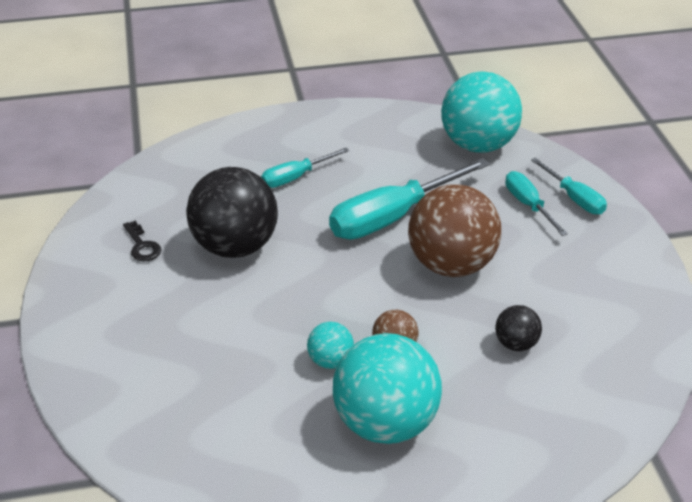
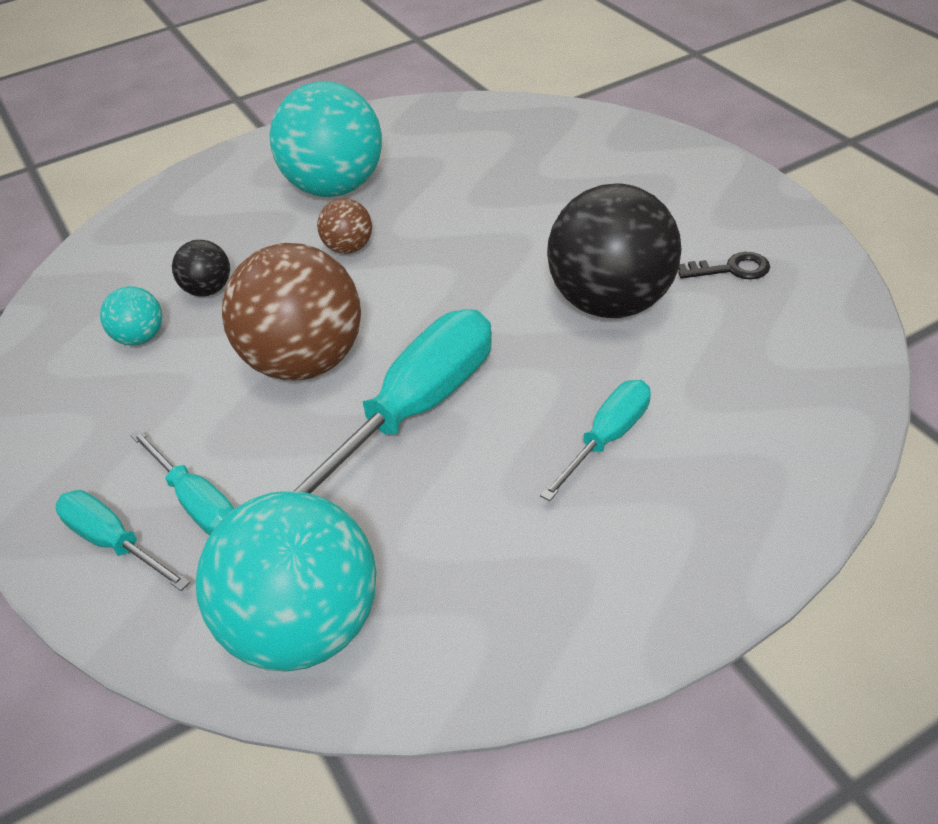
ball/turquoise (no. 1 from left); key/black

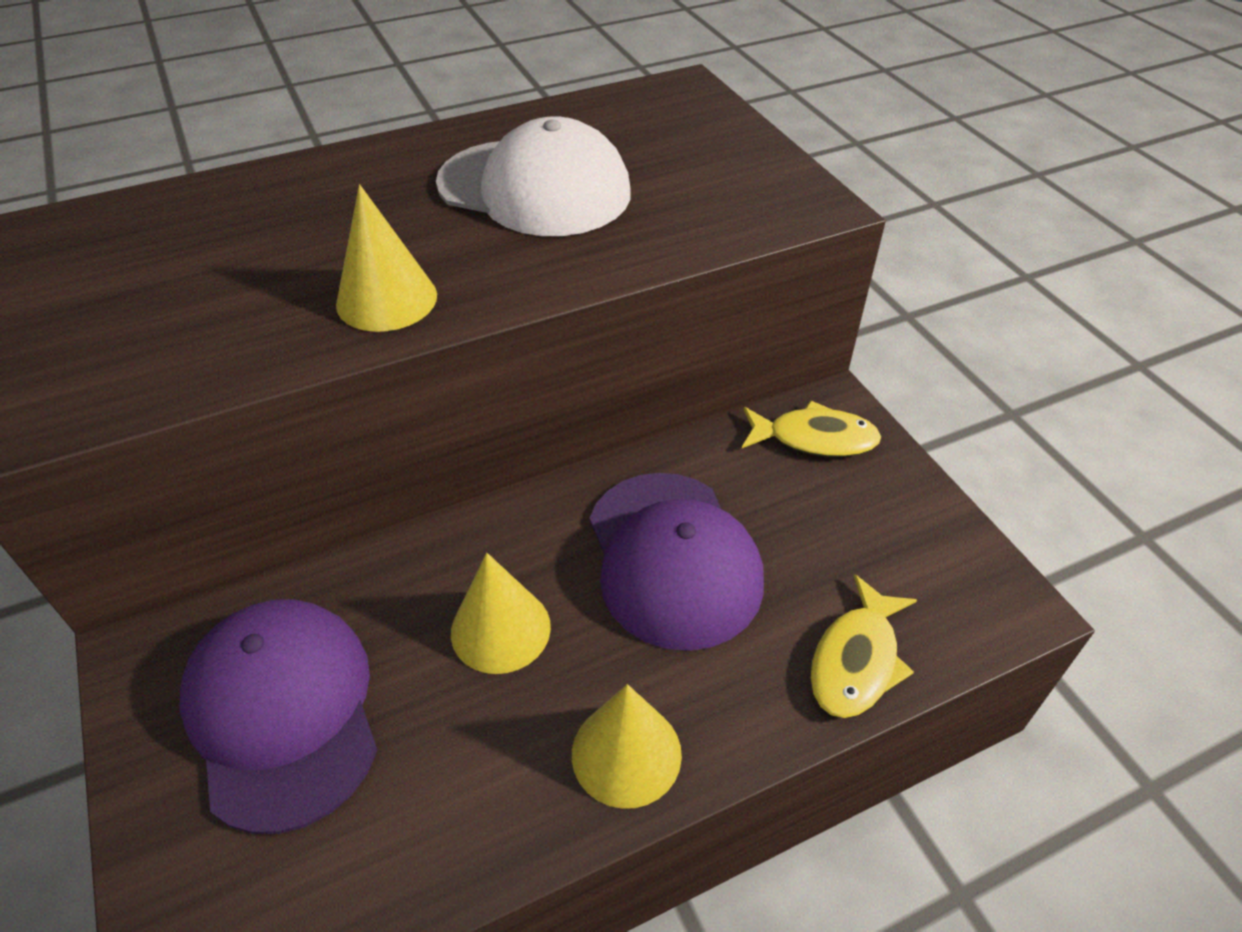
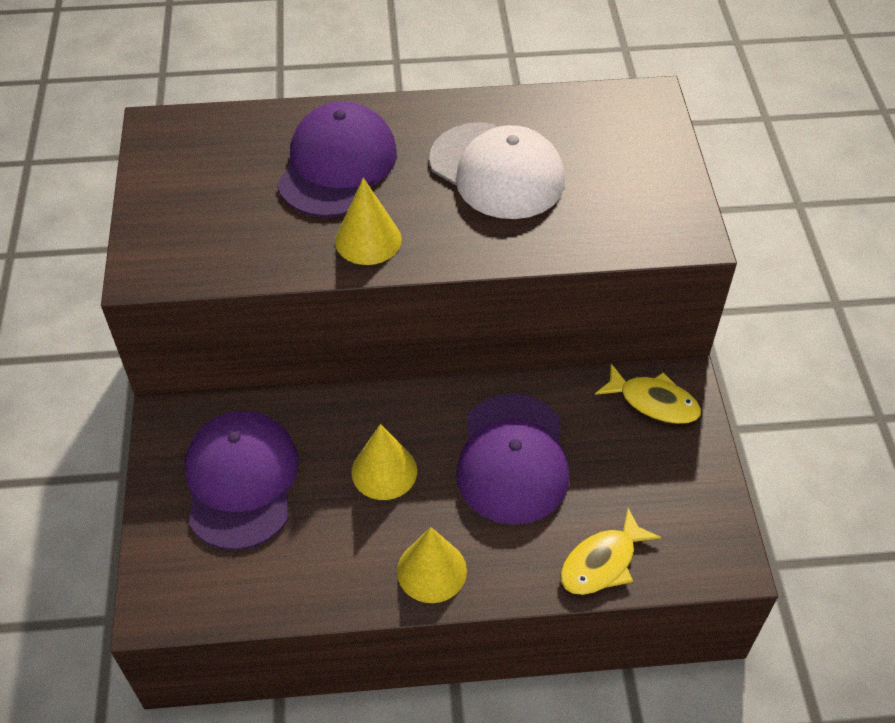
cap/purple (no. 2 from left)

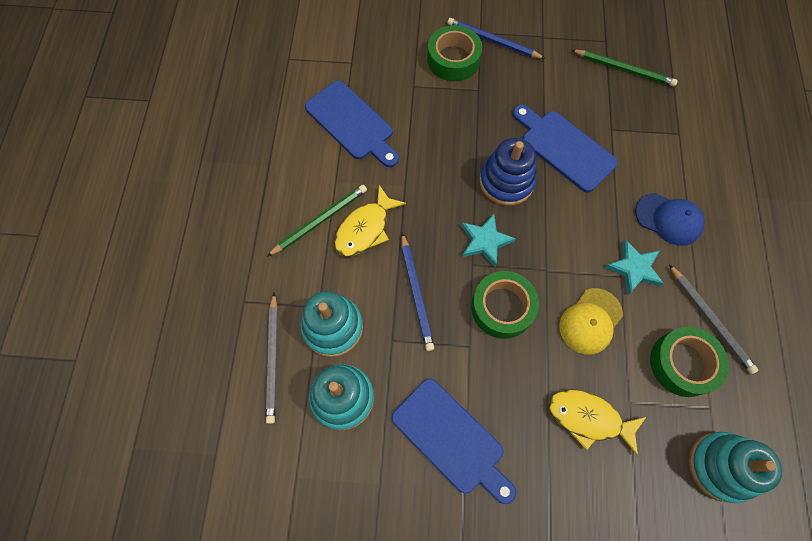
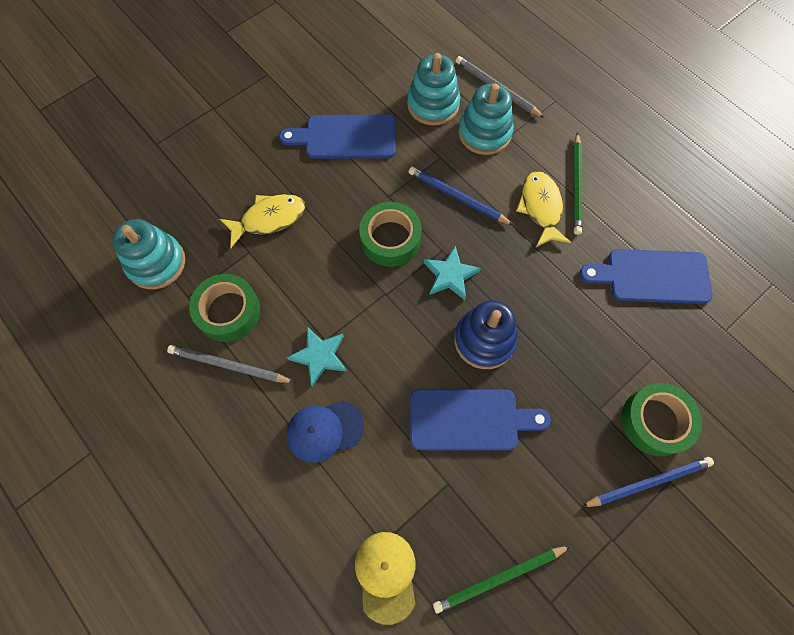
cap/yellow

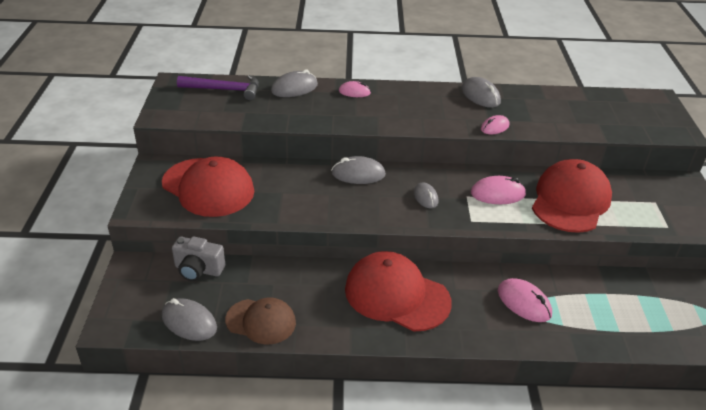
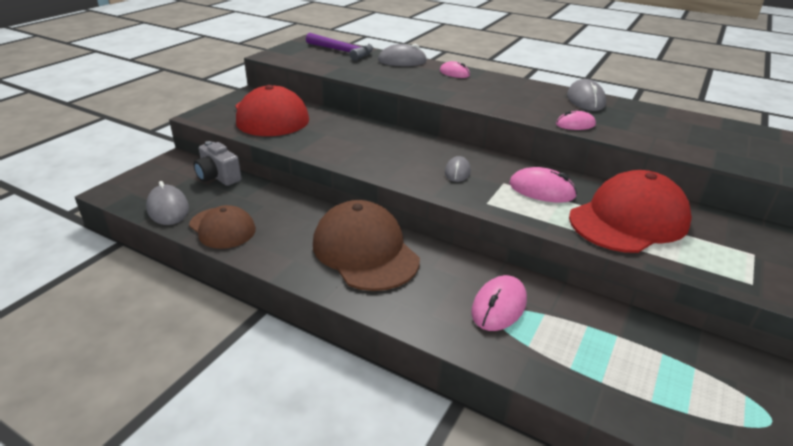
mouse/grey (no. 3 from left in the first image); cap/brown (no. 2 from left); mouse/pink (no. 2 from left)

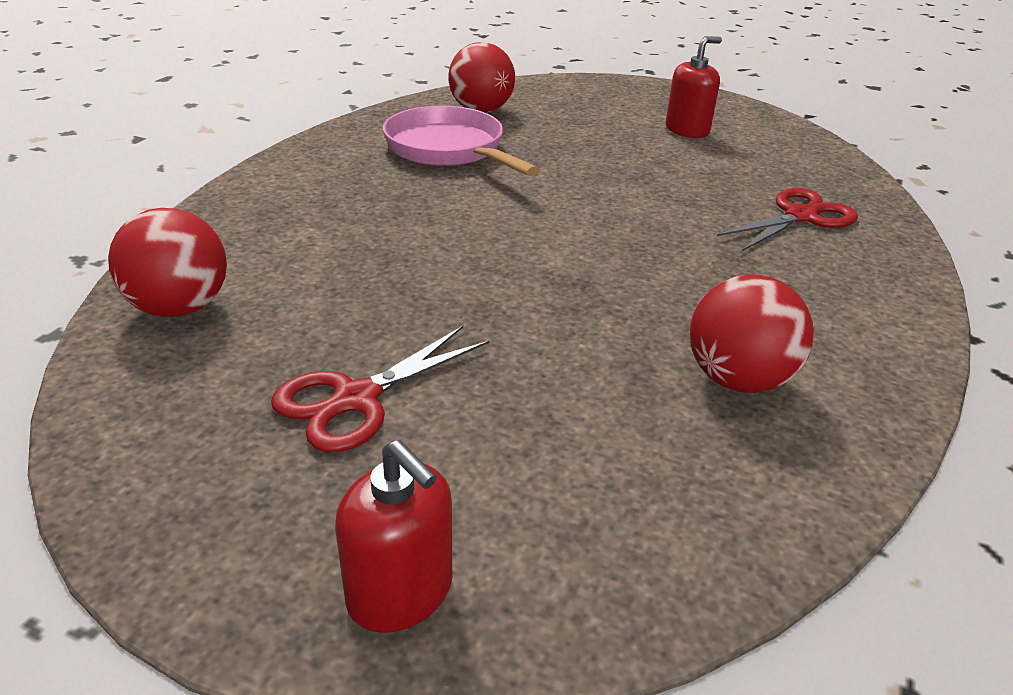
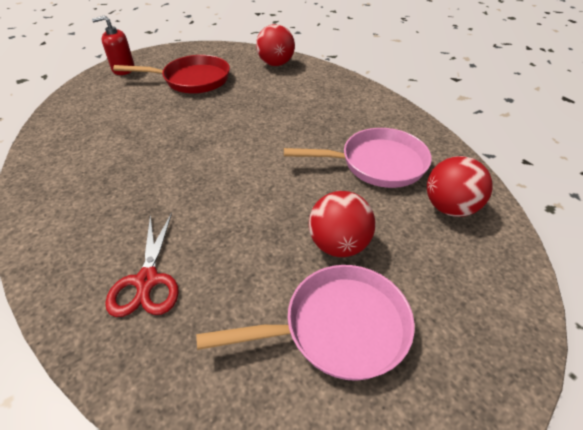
ball/red (no. 2 from left); pan/red; pan/pink (no. 1 from left)

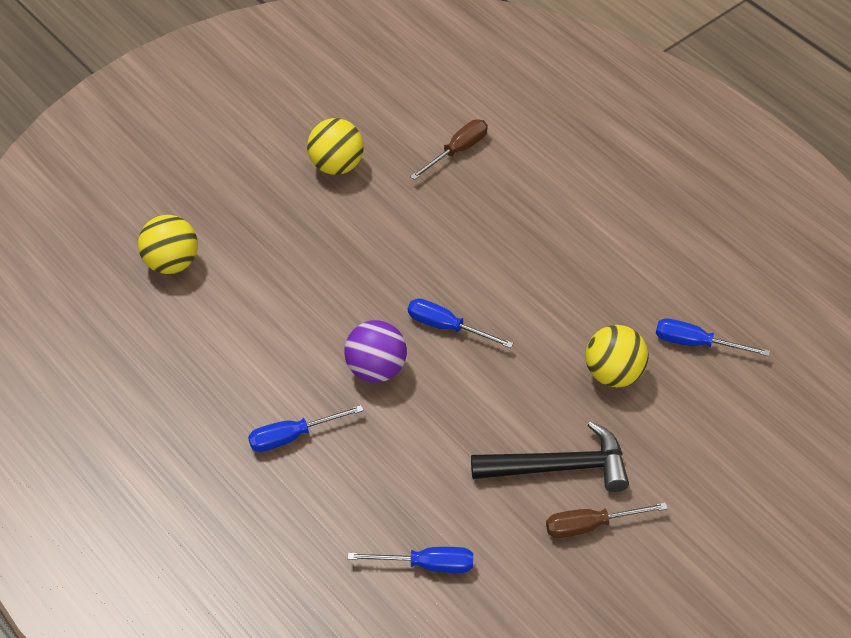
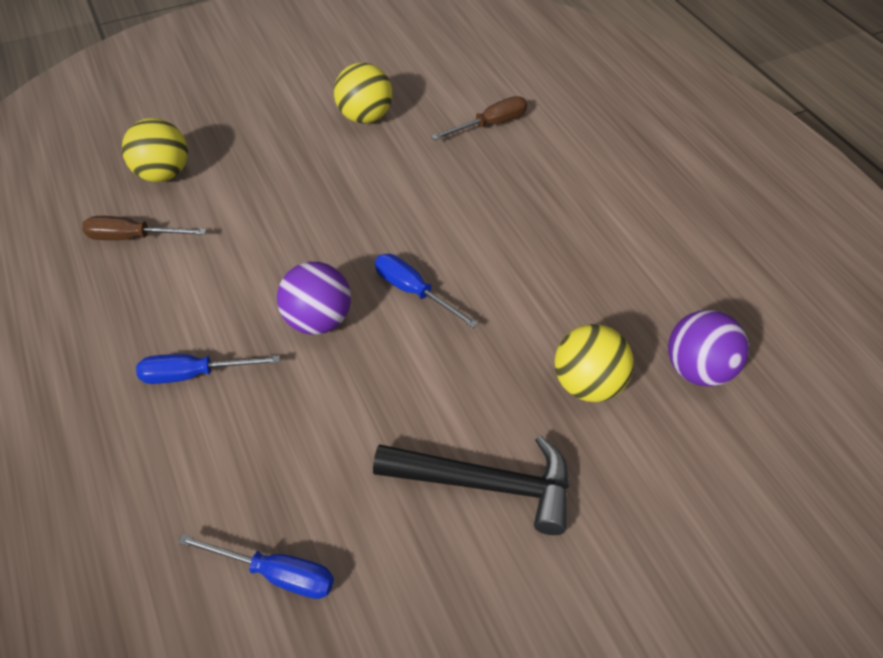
screwdriver/brown (no. 1 from left); ball/purple (no. 2 from left)

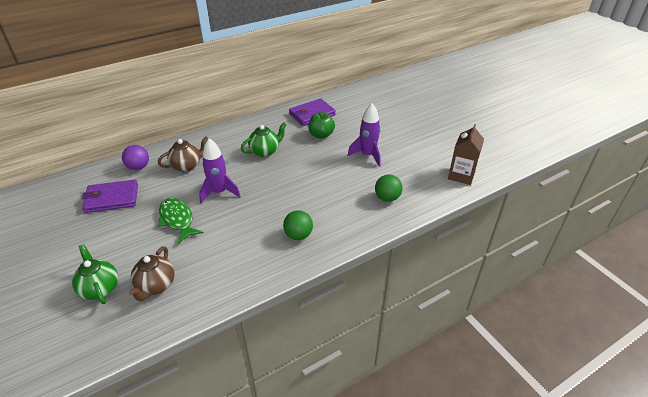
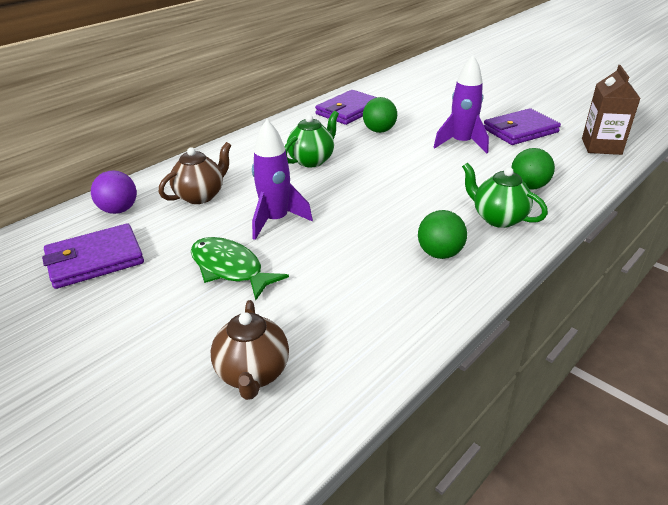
wallet/purple (no. 3 from left); teapot/green (no. 2 from left); ball/green (no. 1 from left)

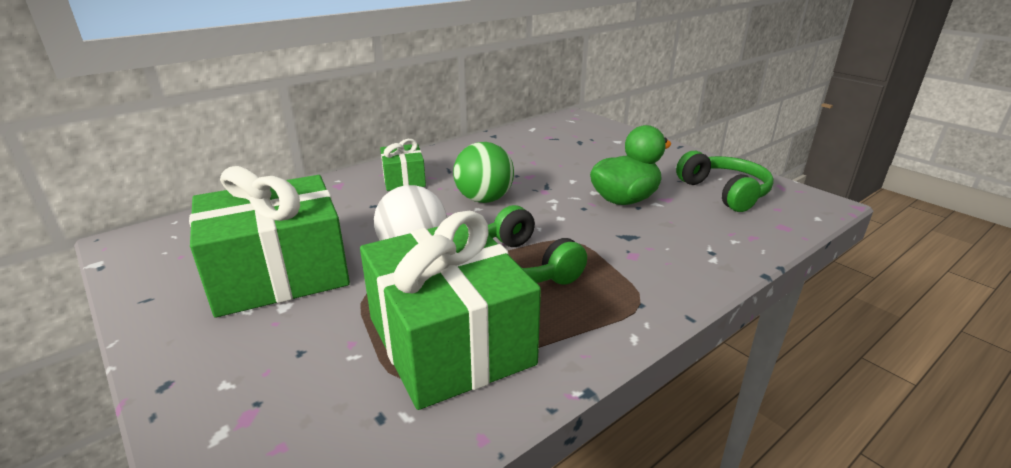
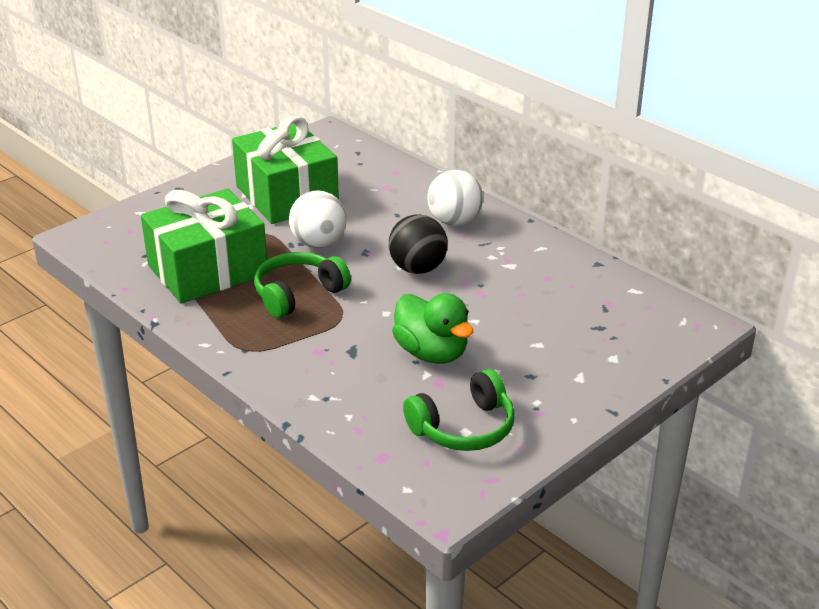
ball/white (no. 2 from left); ball/black

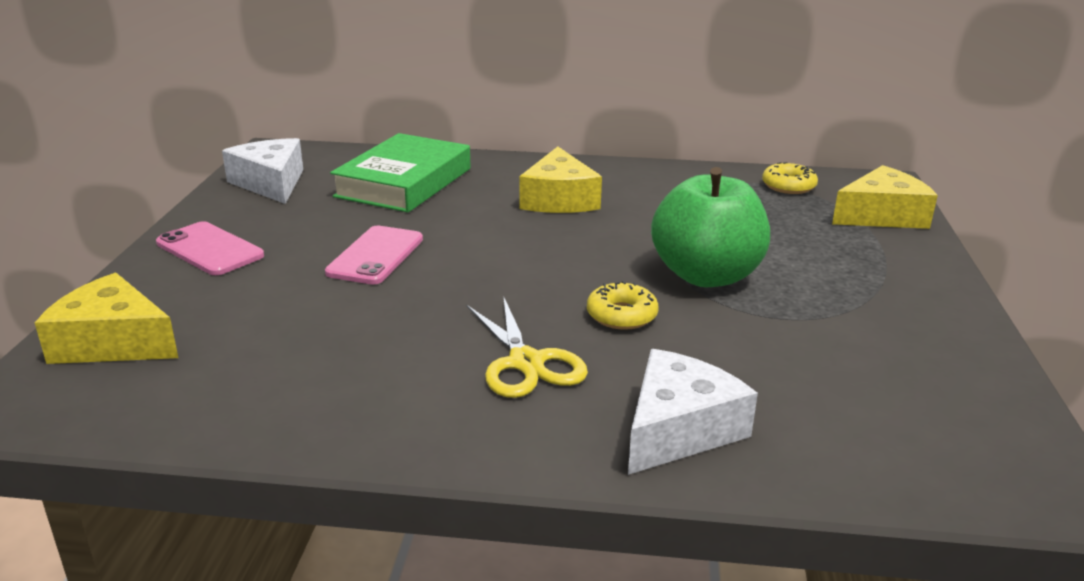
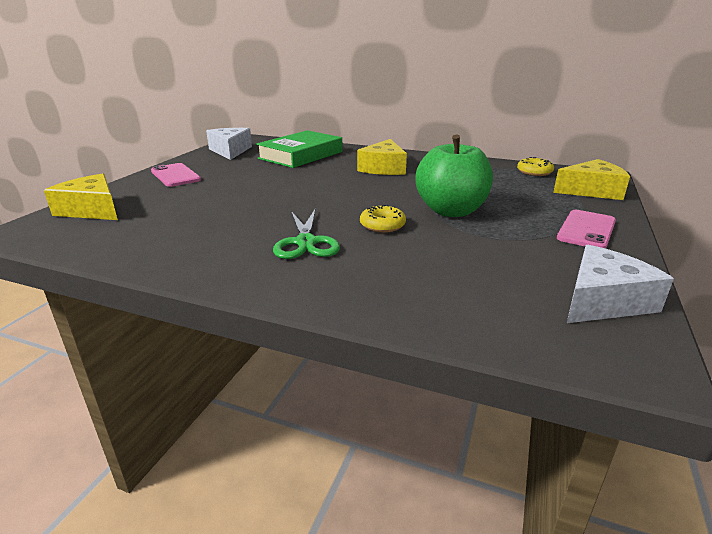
phone/pink (no. 2 from left); cheese/white (no. 2 from left); scissors/green

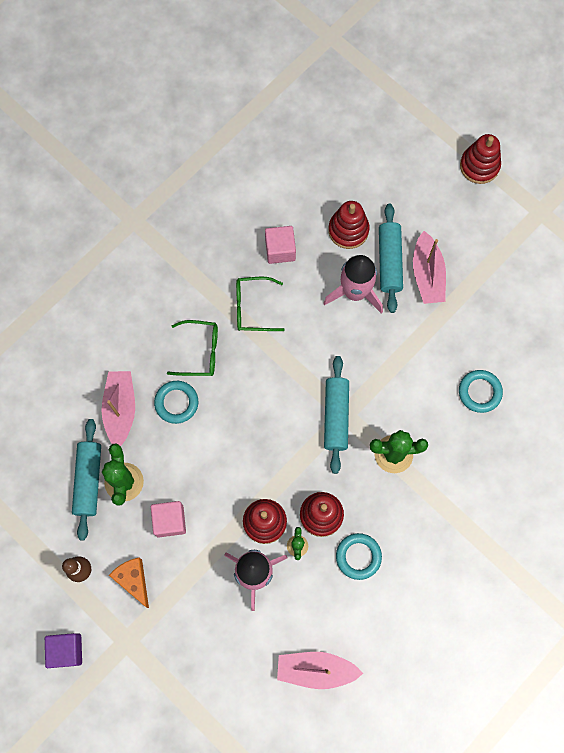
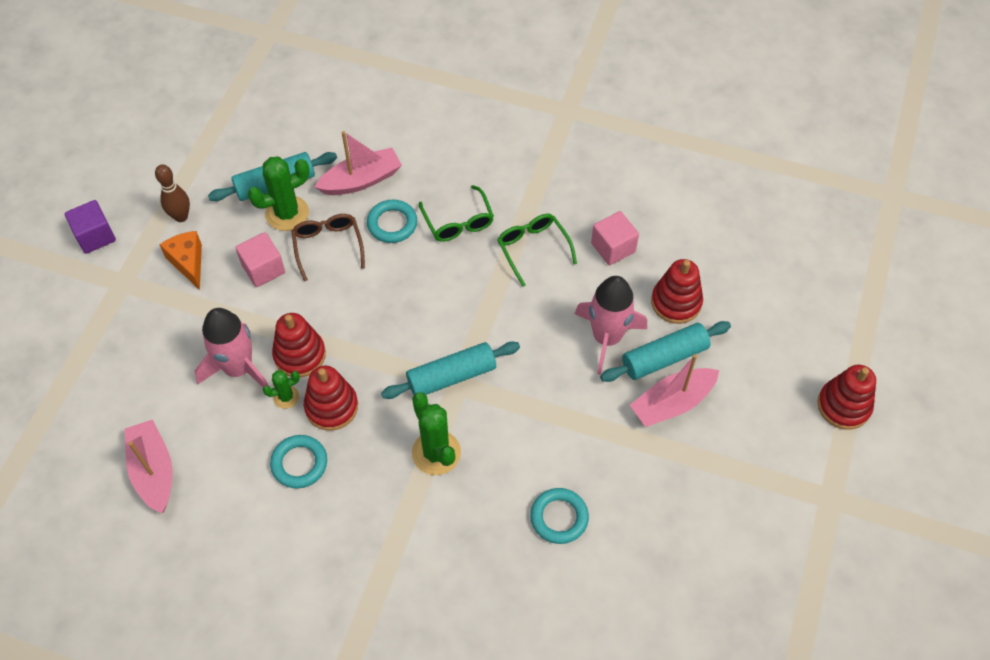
glasses/brown; cheese/orange

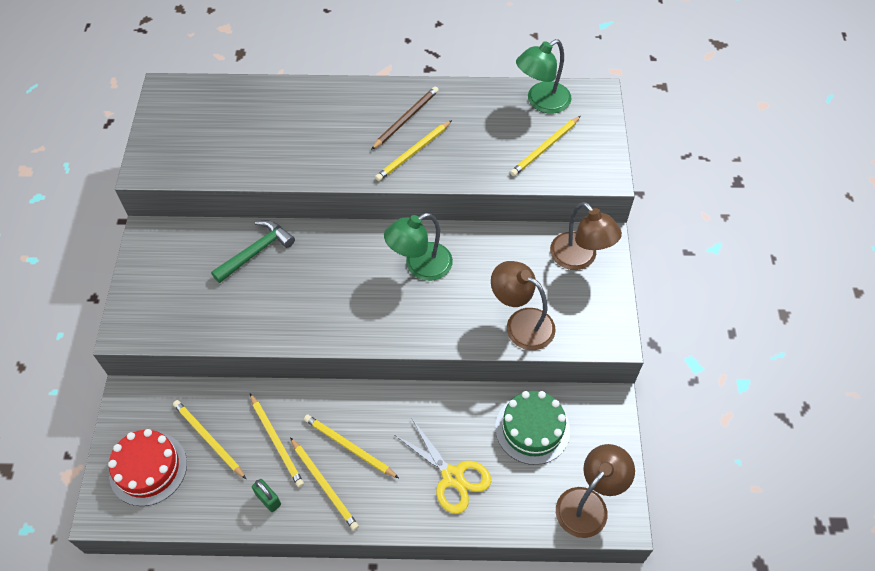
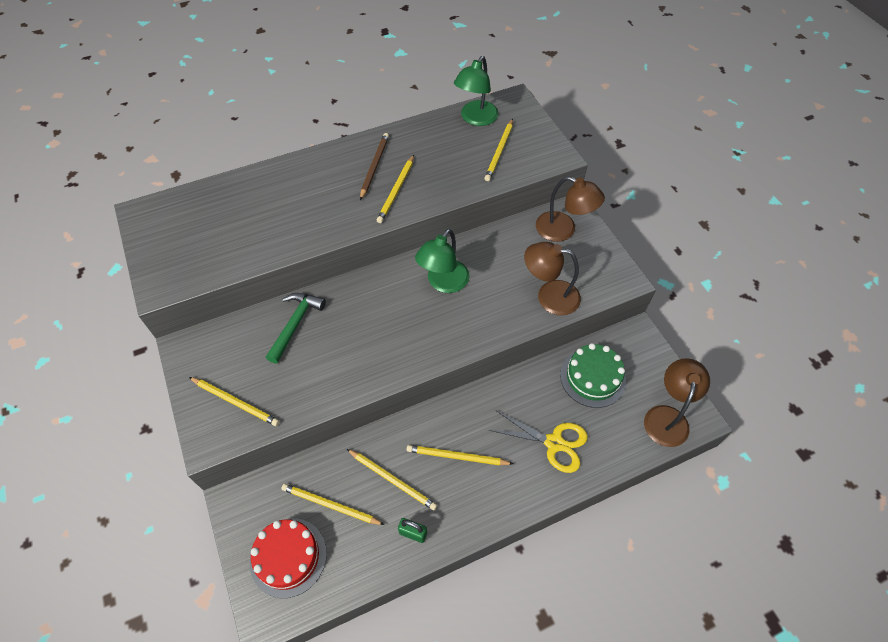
pencil/yellow (no. 1 from left)

